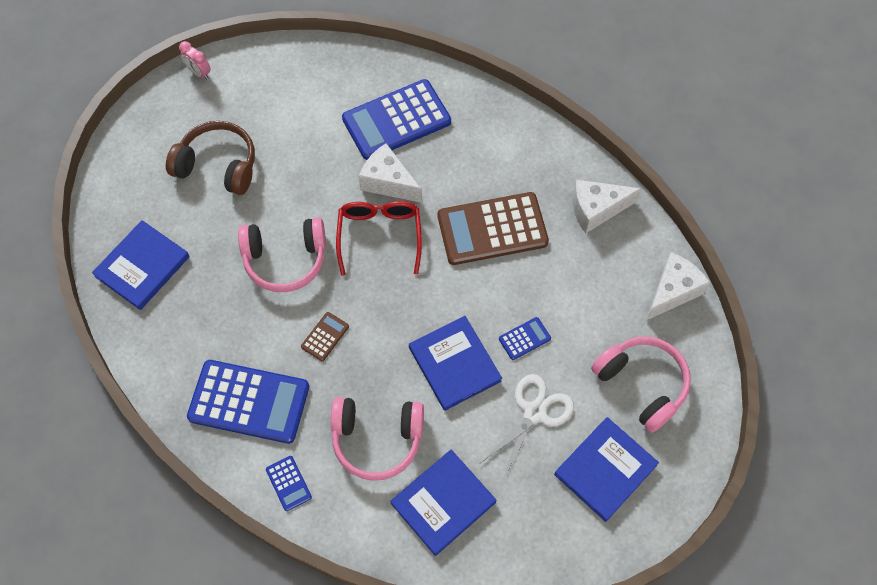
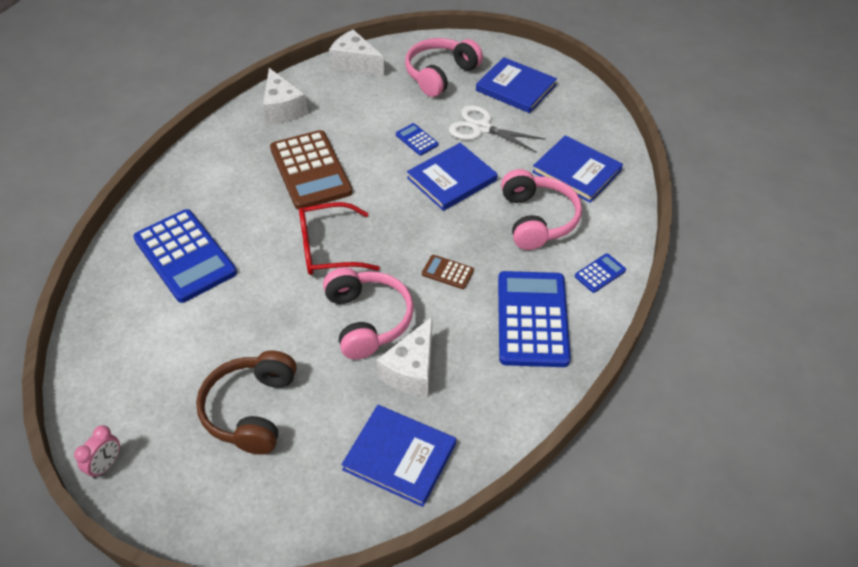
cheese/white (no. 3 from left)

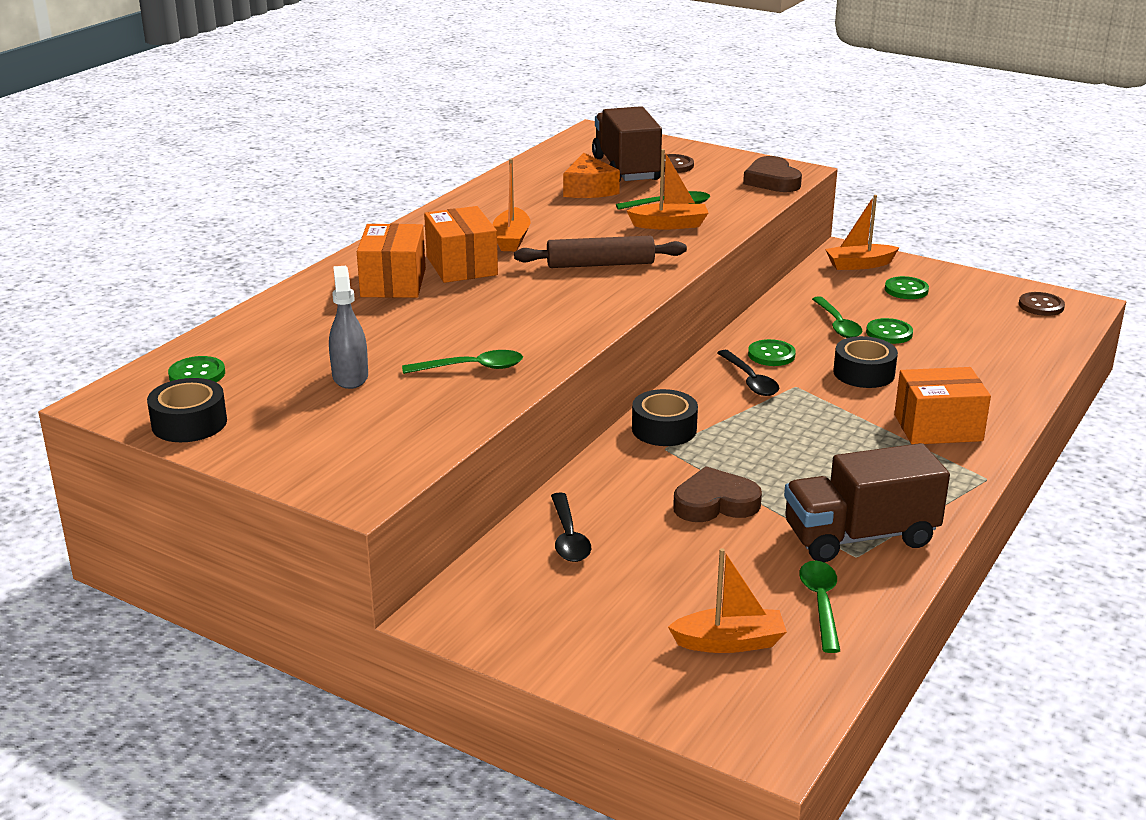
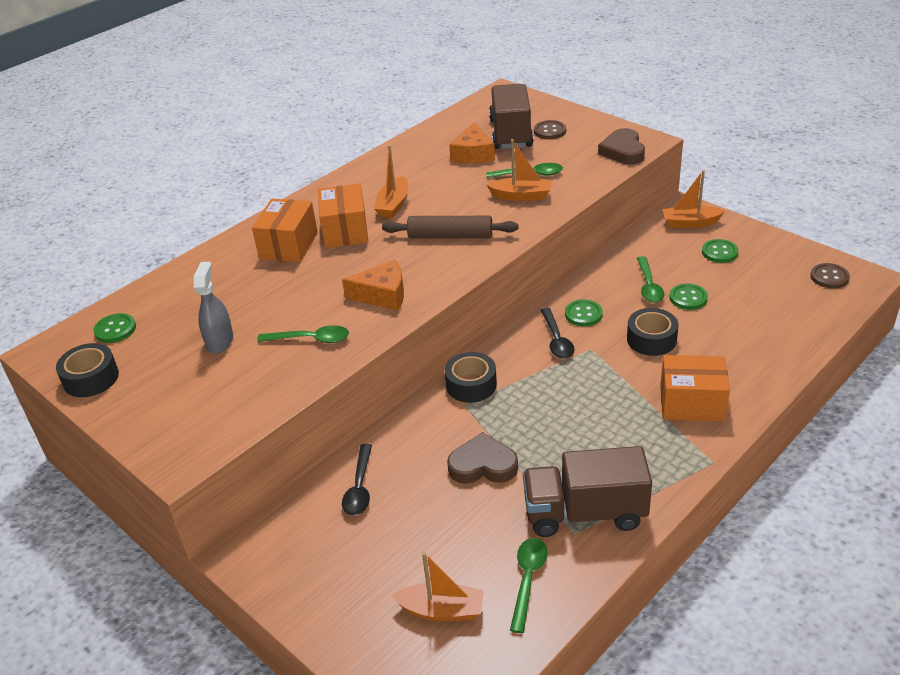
cheese/orange (no. 1 from left)

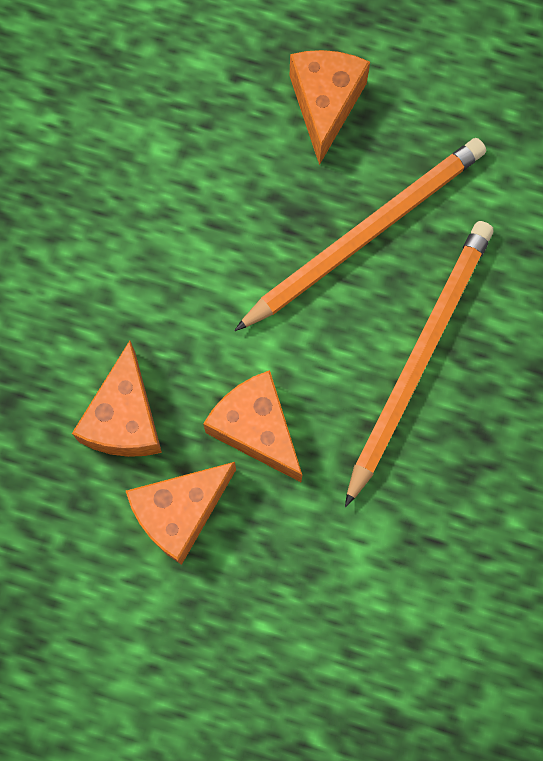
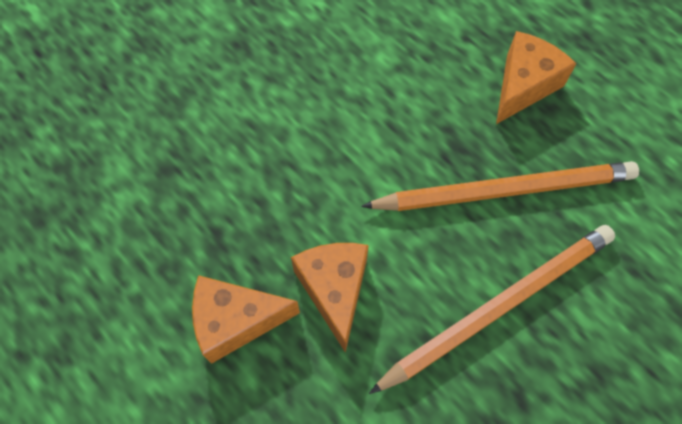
cheese/orange (no. 1 from left in the first image)

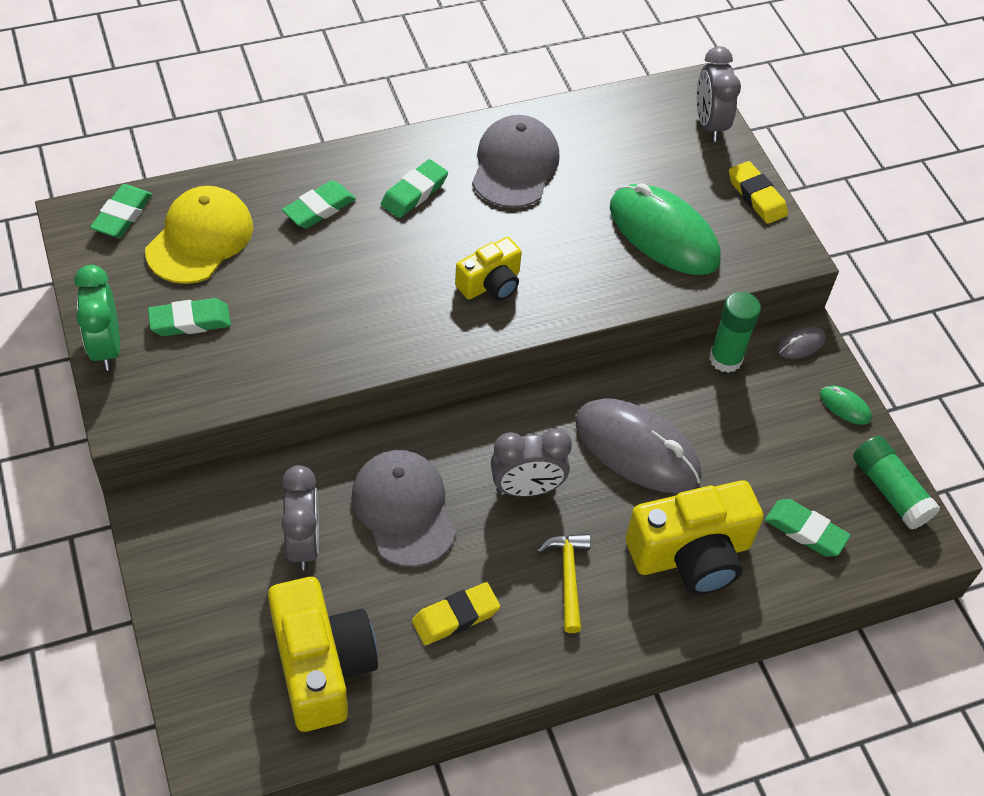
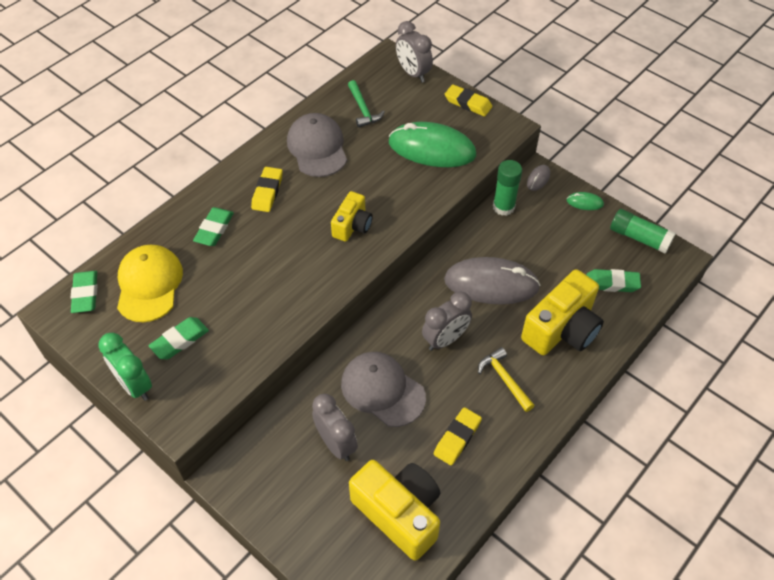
hammer/green; eraser/yellow (no. 1 from left)

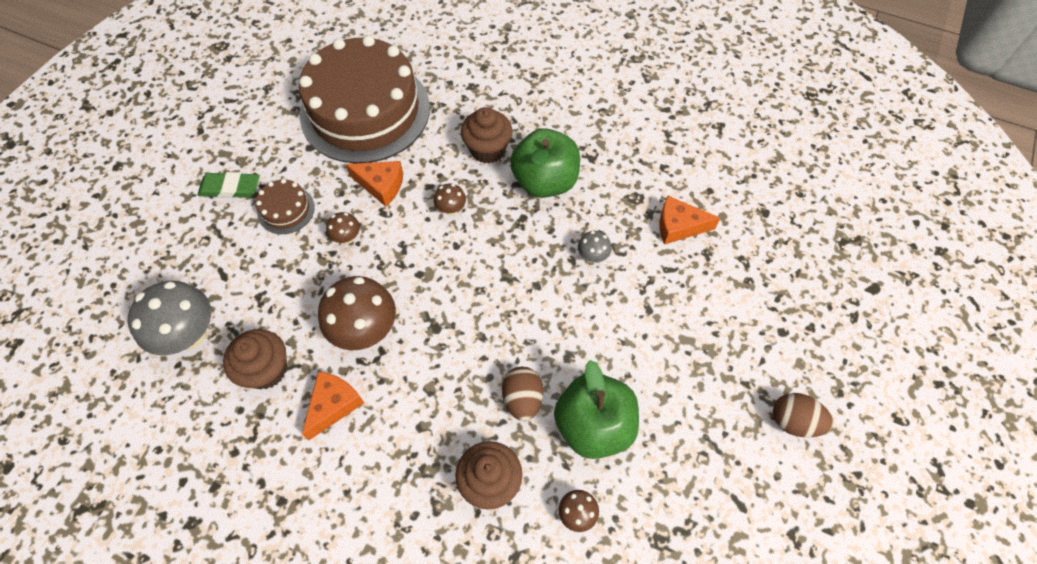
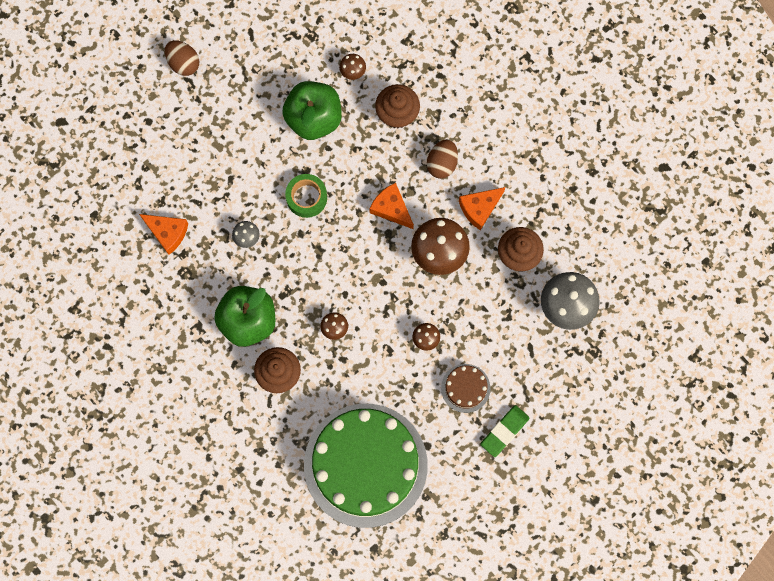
tape/green; cheese/orange (no. 2 from left); egg/brown (no. 2 from left); cake/green; eraser/green

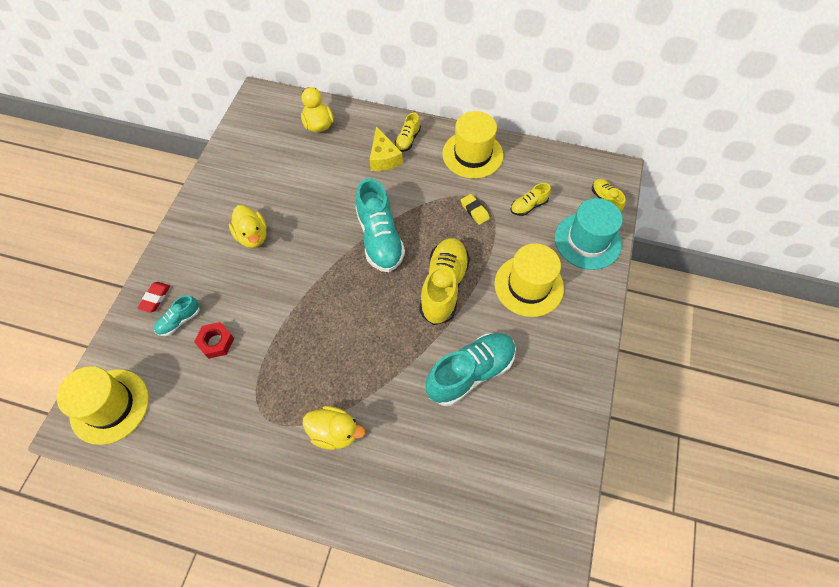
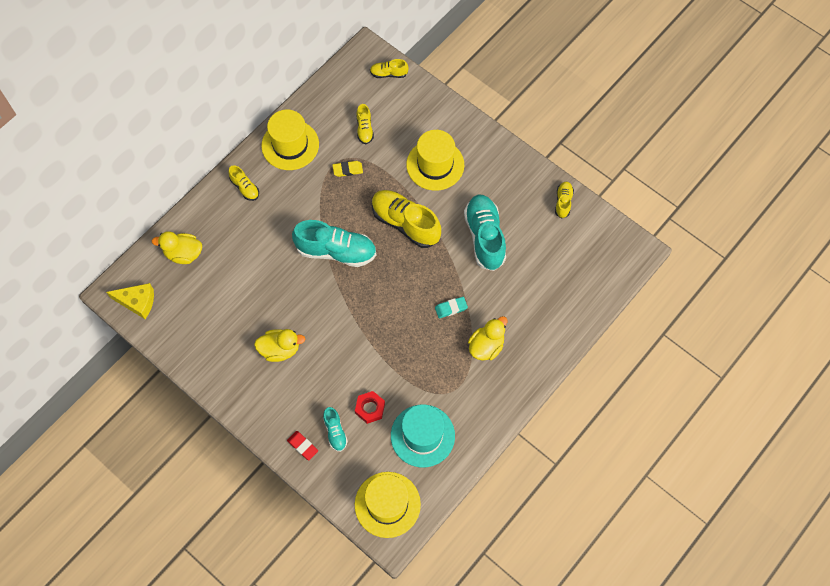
eraser/turquoise; shoe/yellow (no. 5 from left); cheese/yellow; hat/turquoise

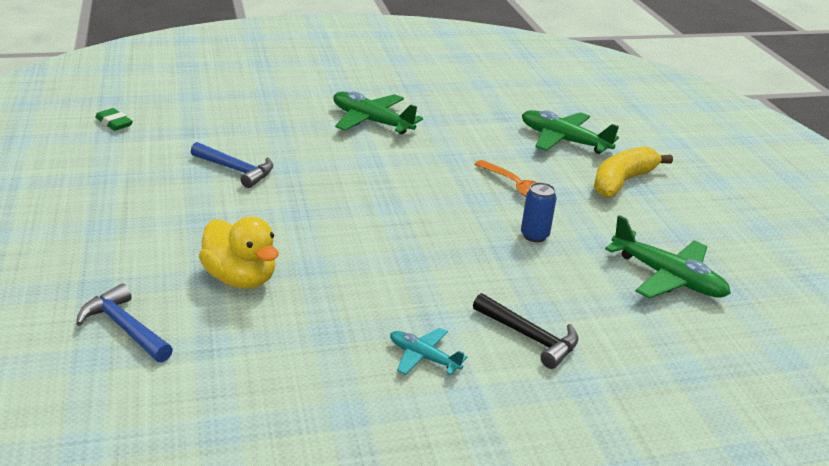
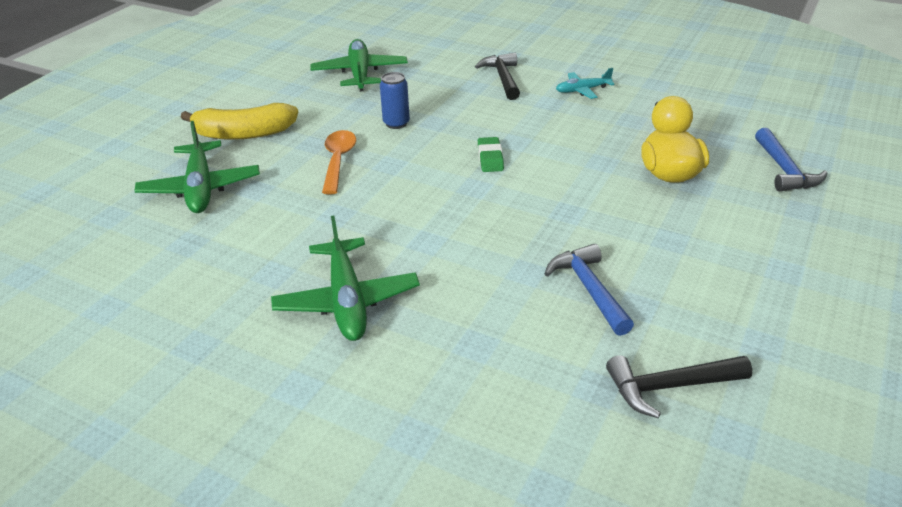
hammer/black (no. 2 from left); eraser/green; plane/turquoise

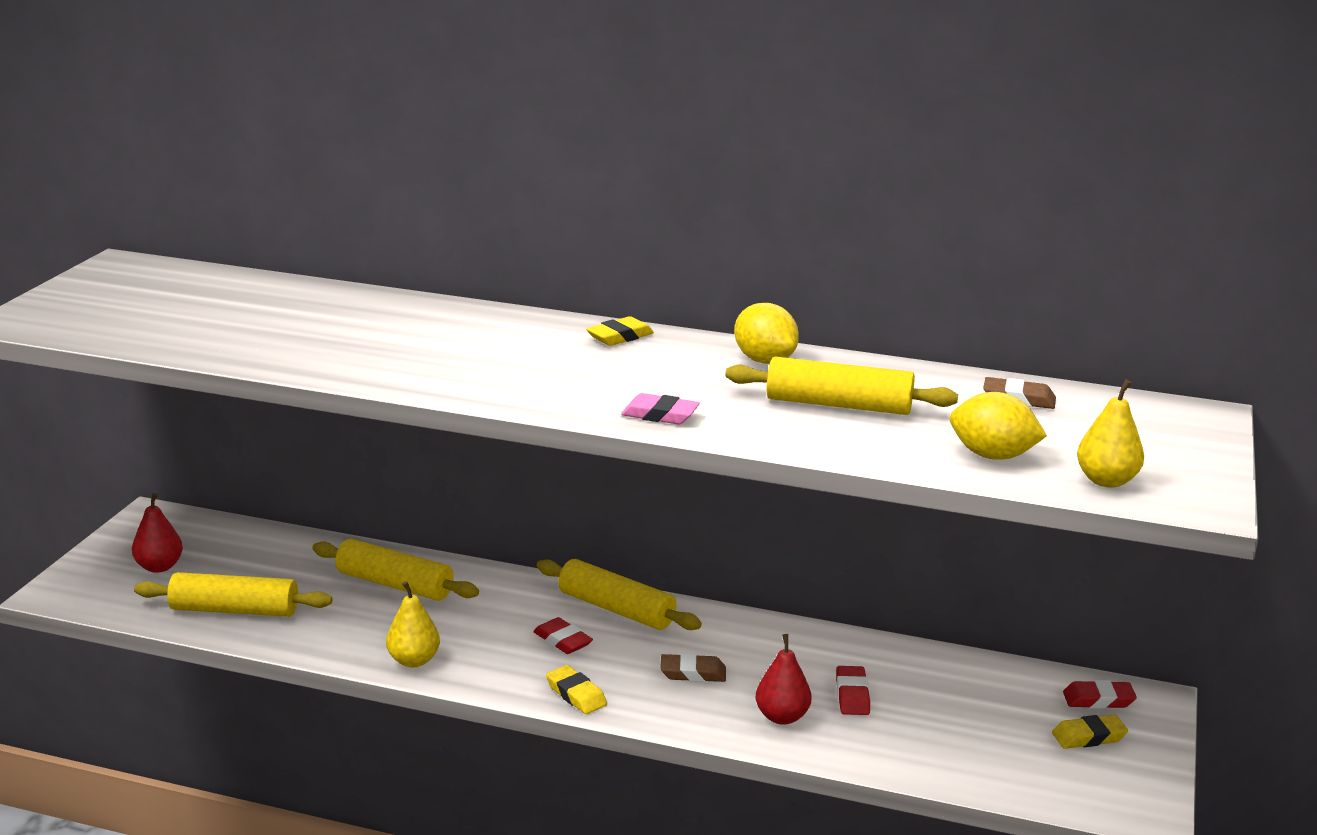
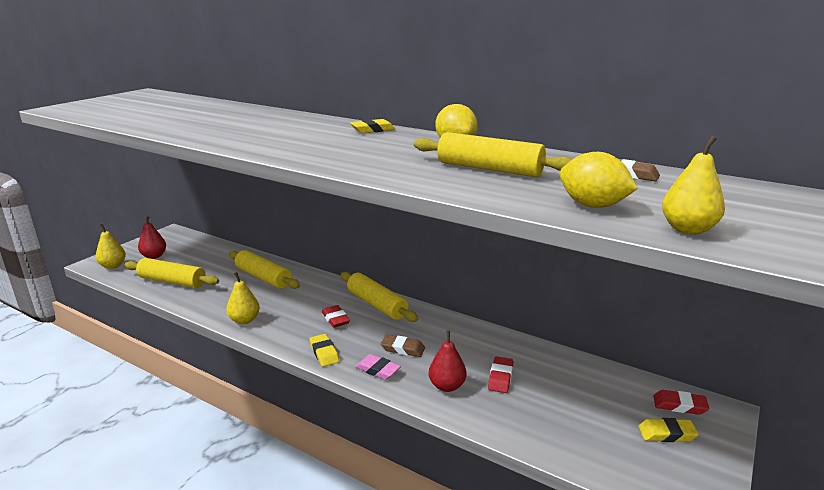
pear/yellow (no. 1 from left); eraser/pink

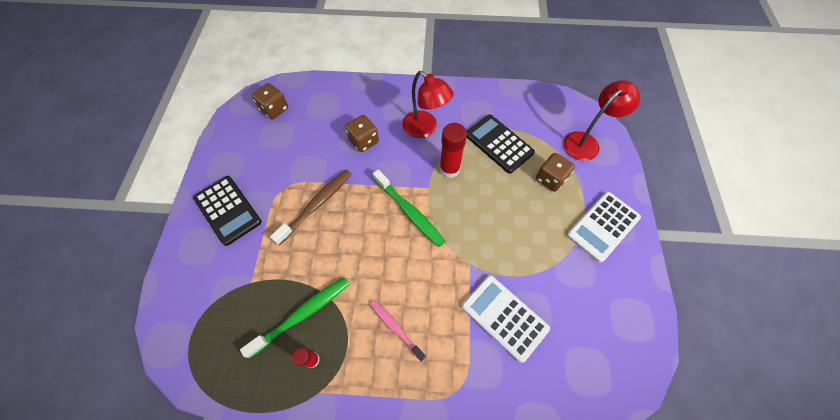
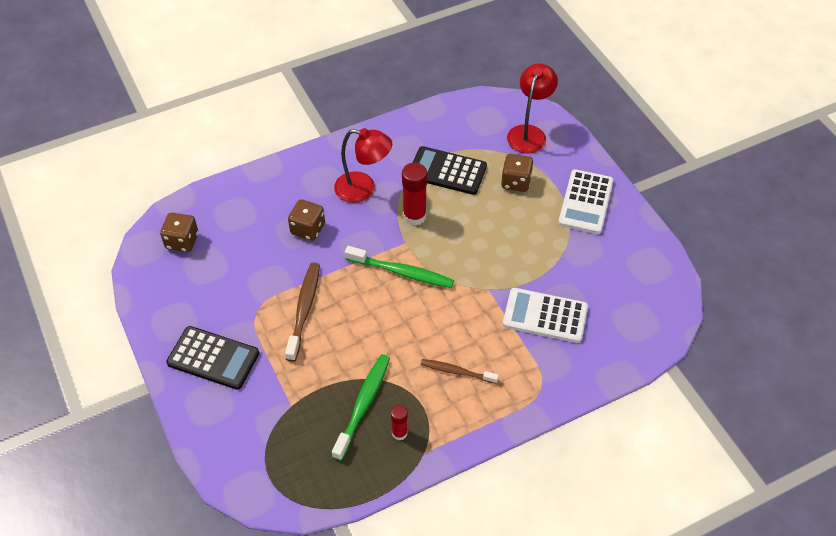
toothbrush/brown (no. 2 from left)

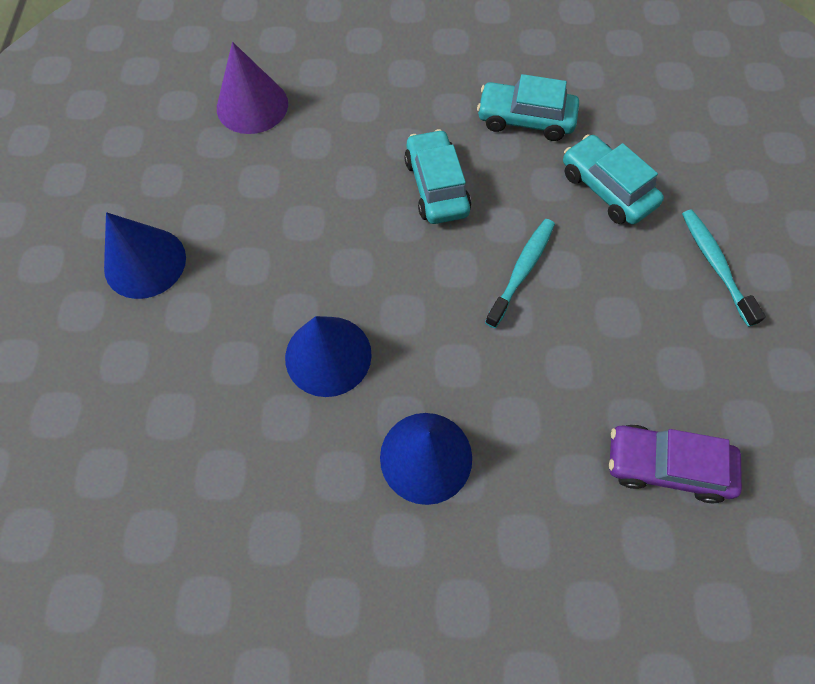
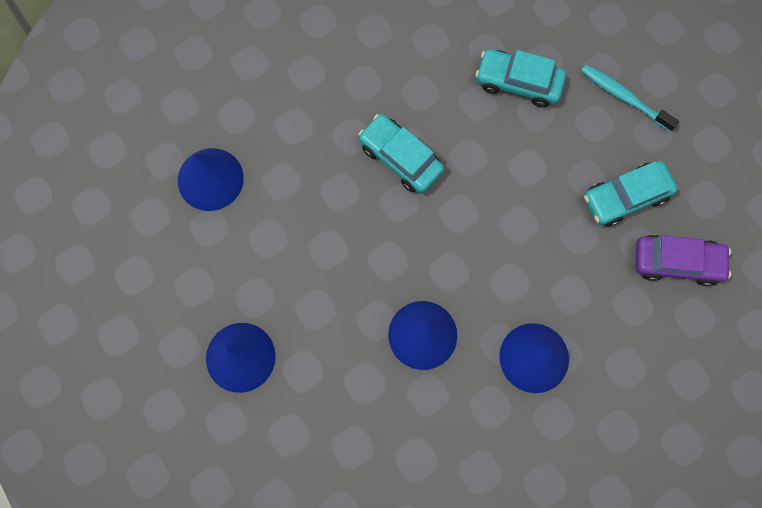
toothbrush/turquoise (no. 1 from left in the first image); car/turquoise (no. 3 from left); cone/blue (no. 1 from left); car/purple

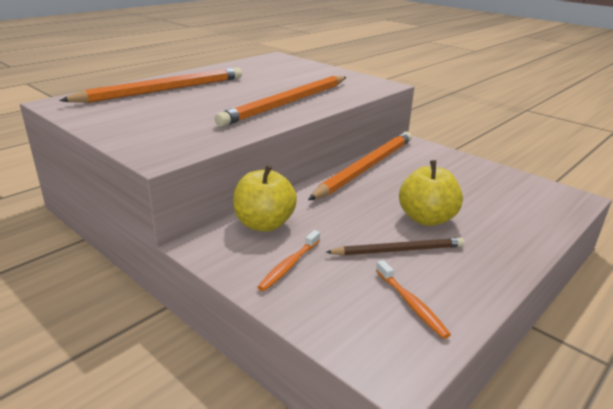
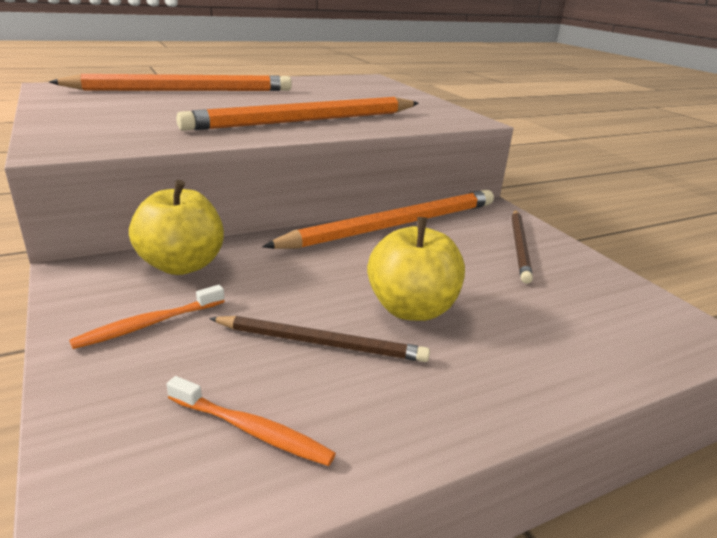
pencil/brown (no. 2 from left); toothbrush/orange (no. 2 from left)

